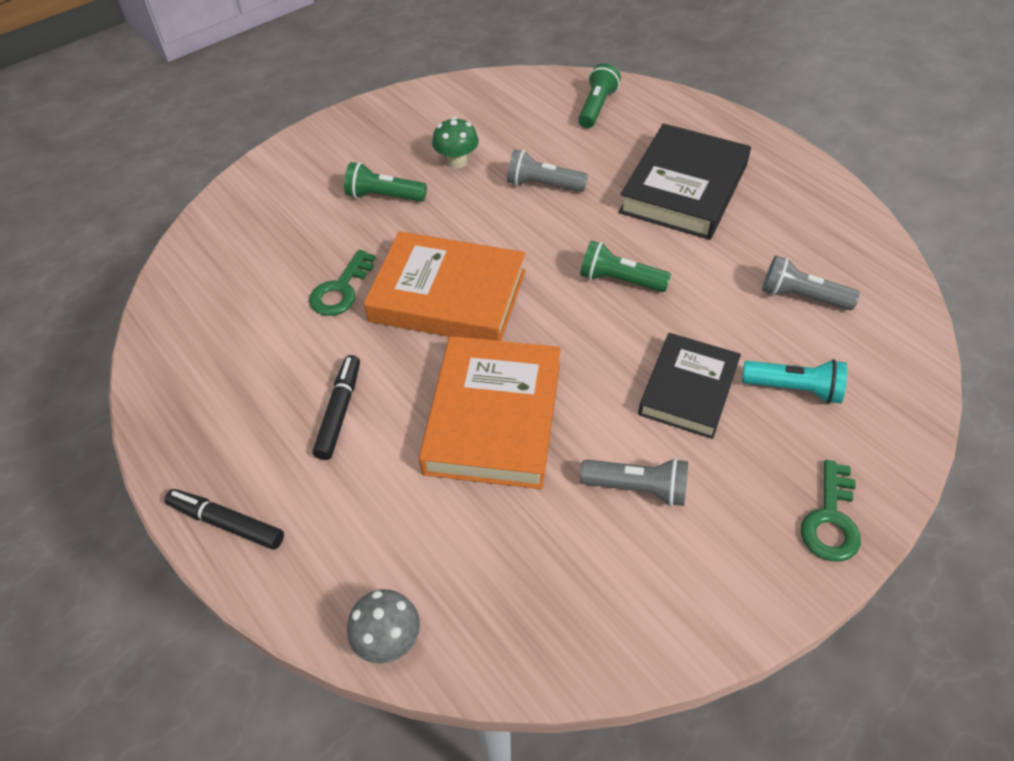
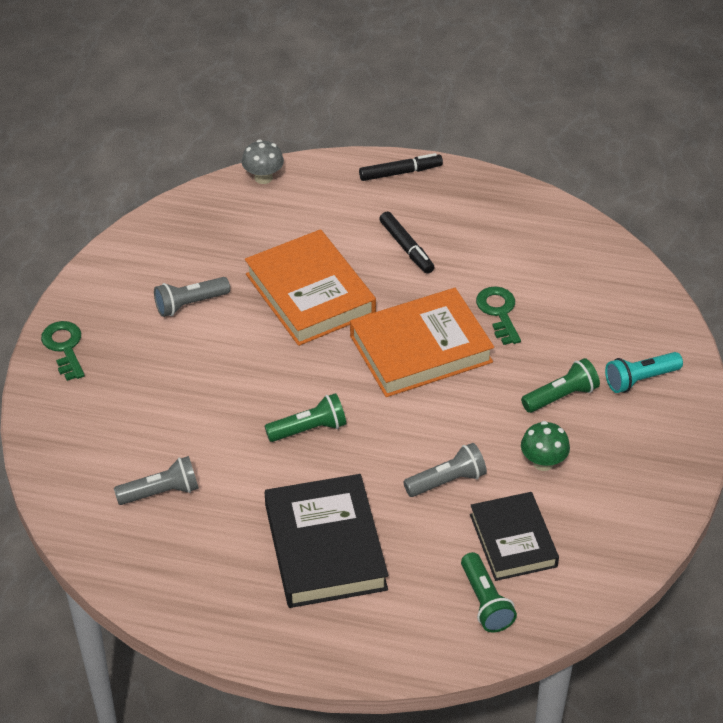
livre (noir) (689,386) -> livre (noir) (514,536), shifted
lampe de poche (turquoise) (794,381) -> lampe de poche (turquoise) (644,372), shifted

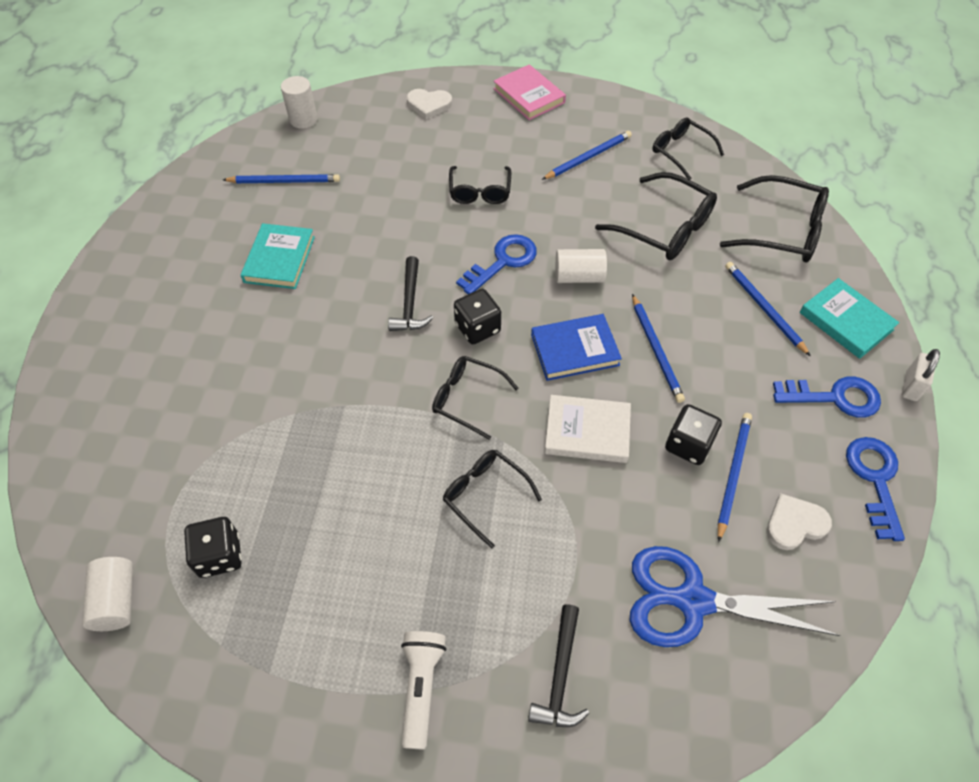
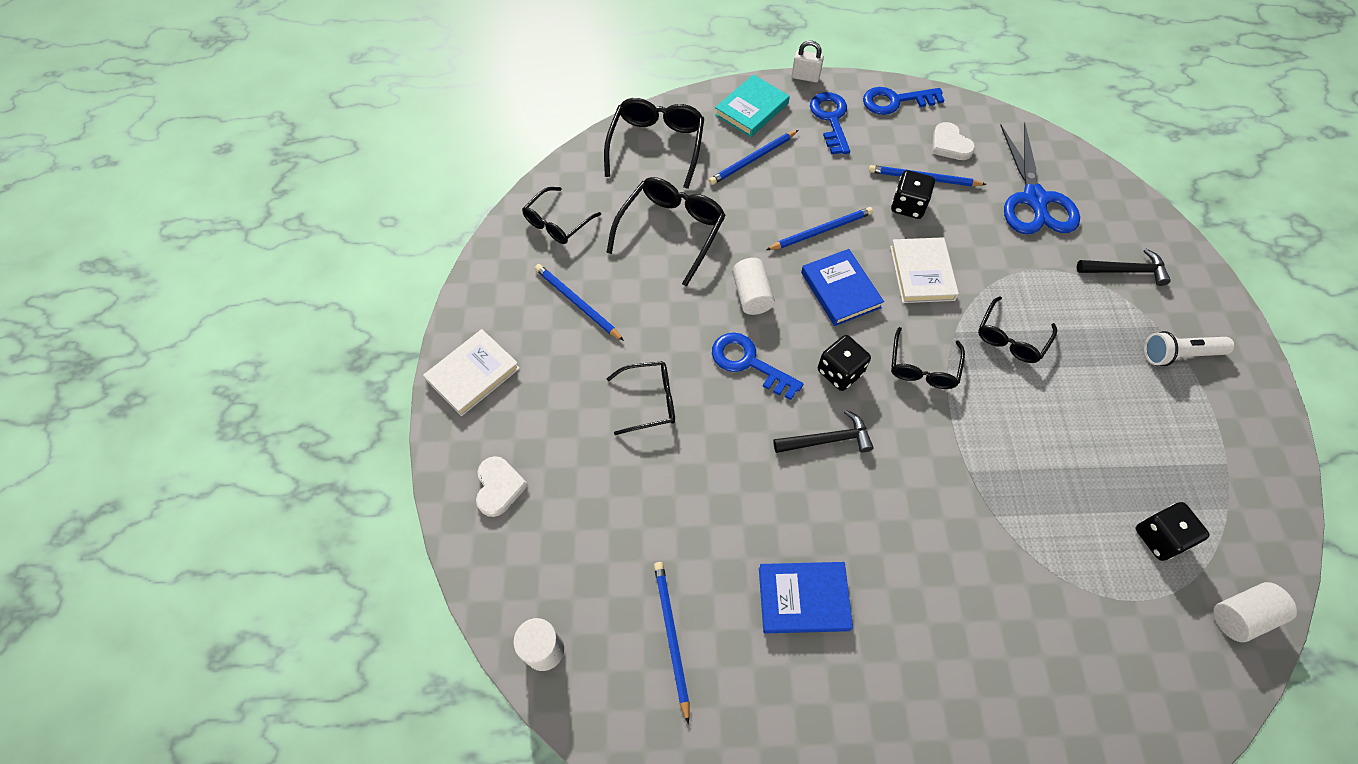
livre (turquoise) (277,256) -> livre (bleu) (806,597)
livre (rose) (529,92) -> livre (blanc) (471,372)

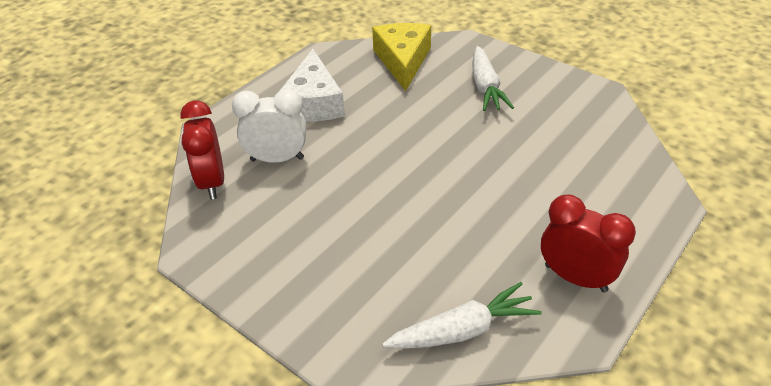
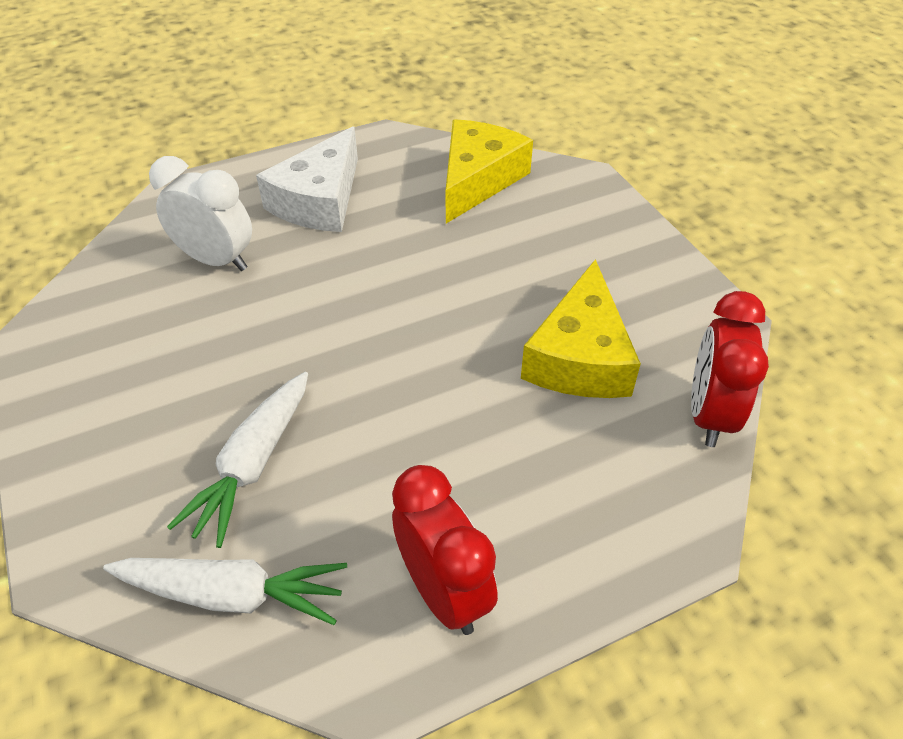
none -> fromage (jaune) (581,328)
réveil (rouge) (202,150) -> réveil (rouge) (730,369), shifted
carotte (blanc) (493,78) -> carotte (blanc) (237,460), shifted

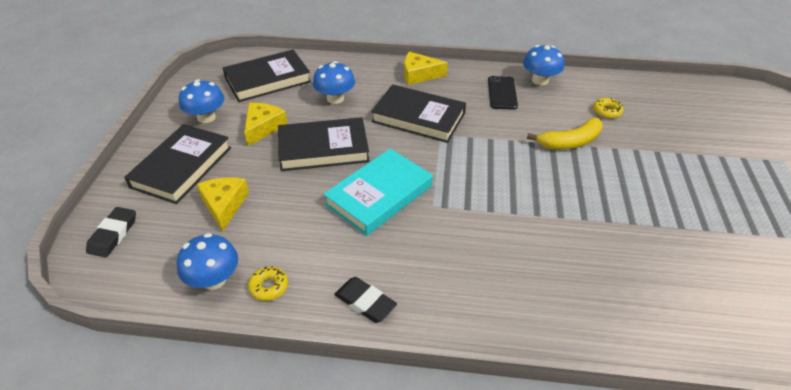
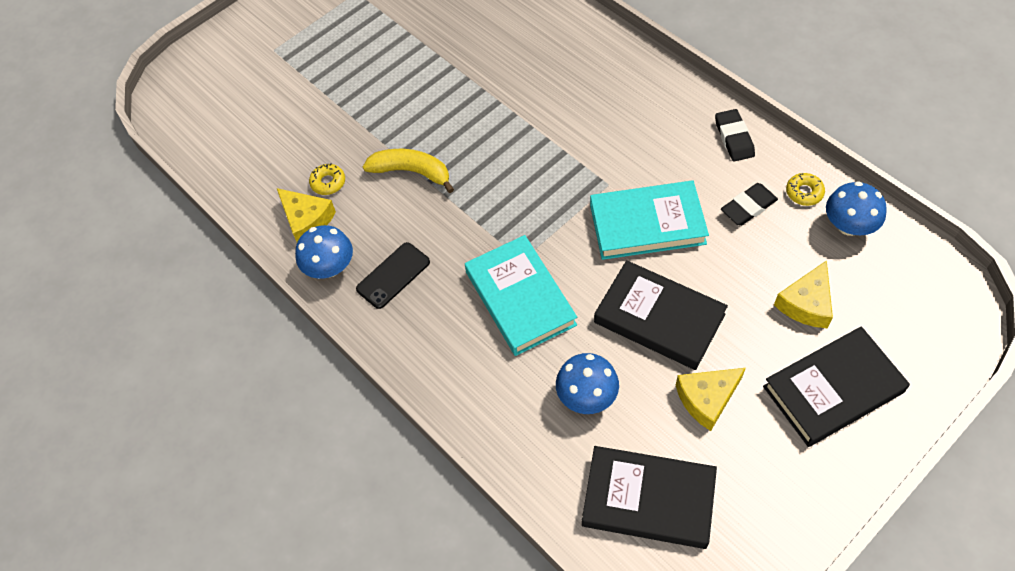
champignon (bleu) (201,101) -> none
gomme (noir) (111,232) -> gomme (noir) (749,204), shifted
fromage (jaune) (426,68) -> fromage (jaune) (306,215), shifted
livre (noir) (418,113) -> livre (turquoise) (521,295)

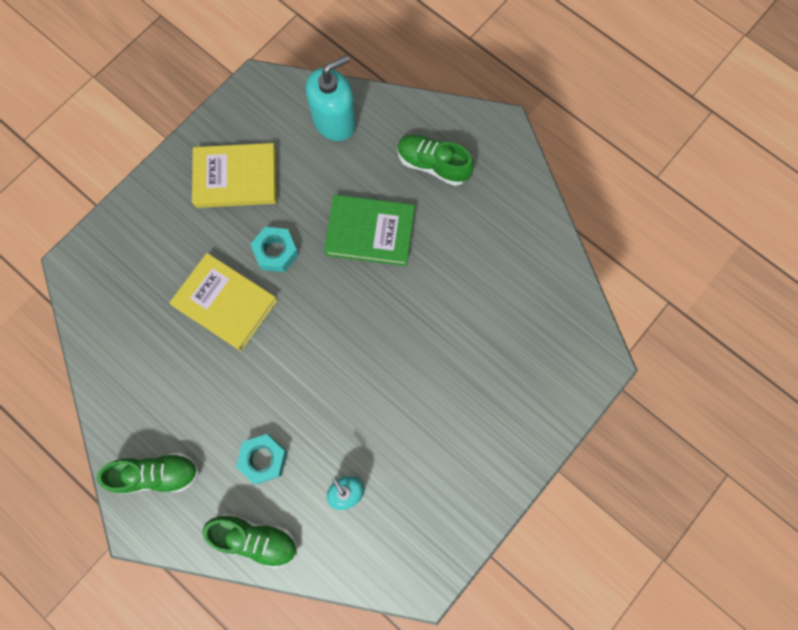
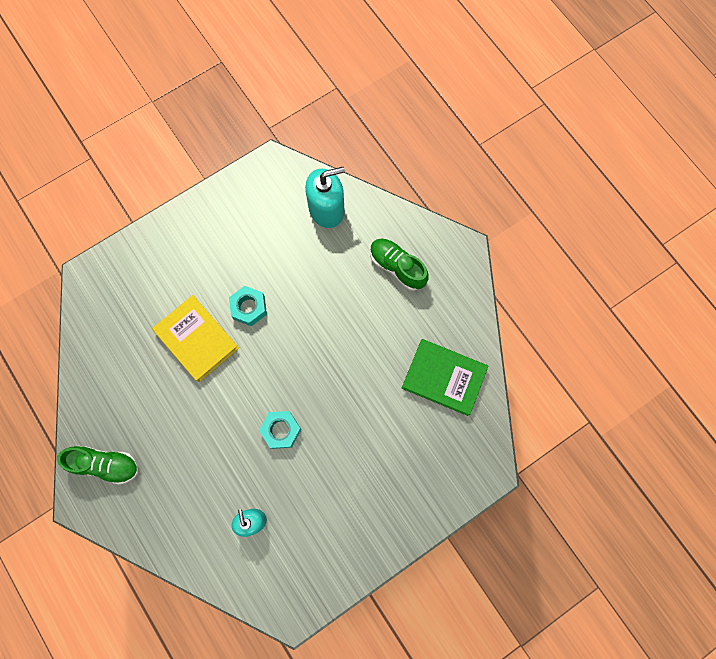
livre (jaune) (234,175) -> none
chaussure (vert) (250,541) -> none
écrou (turquoise) (262,459) -> écrou (turquoise) (280,430), shifted
livre (vert) (369,230) -> livre (vert) (445,377), shifted

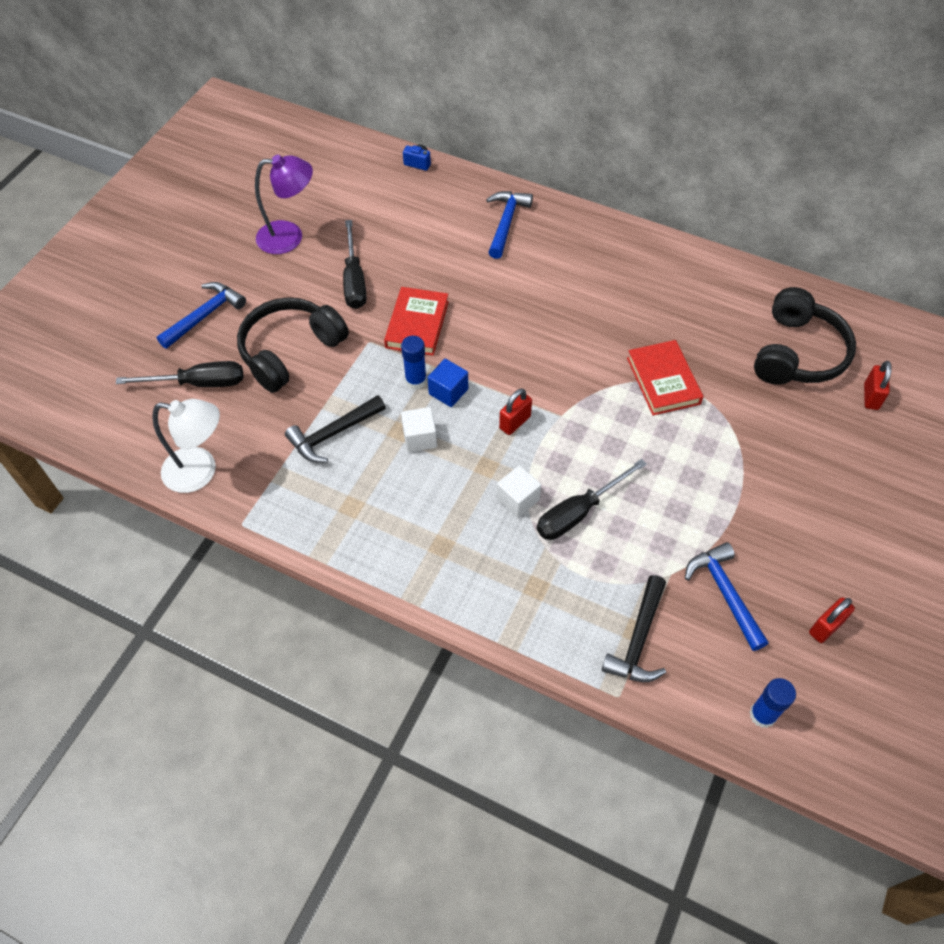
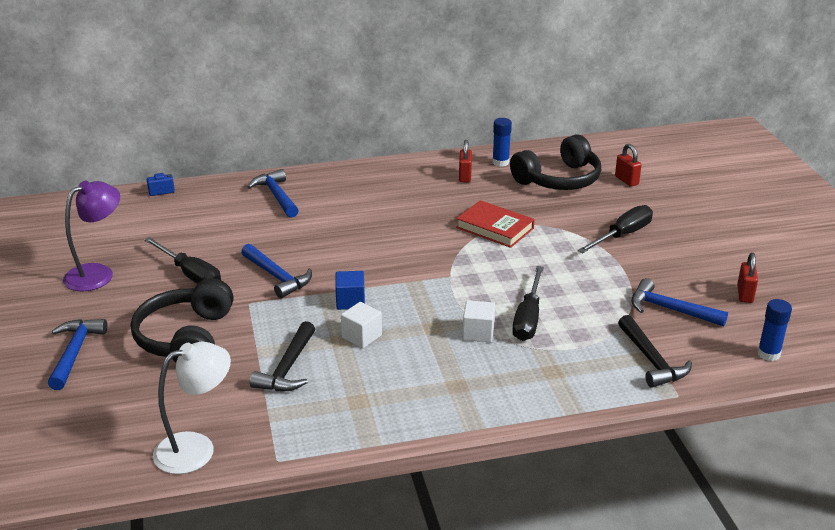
tournevis (noir) (179,374) -> tournevis (noir) (615,229), shifted
bâton de colle (bleu) (414,363) -> bâton de colle (bleu) (502,142), shifted
cadenas (rouge) (515,411) -> cadenas (rouge) (465,161), shifted
livre (rouge) (416,321) -> marteau (bleu) (276,271)
casque audio (noir) (805,336) -> casque audio (noir) (555,162), 75 degrees clockwise

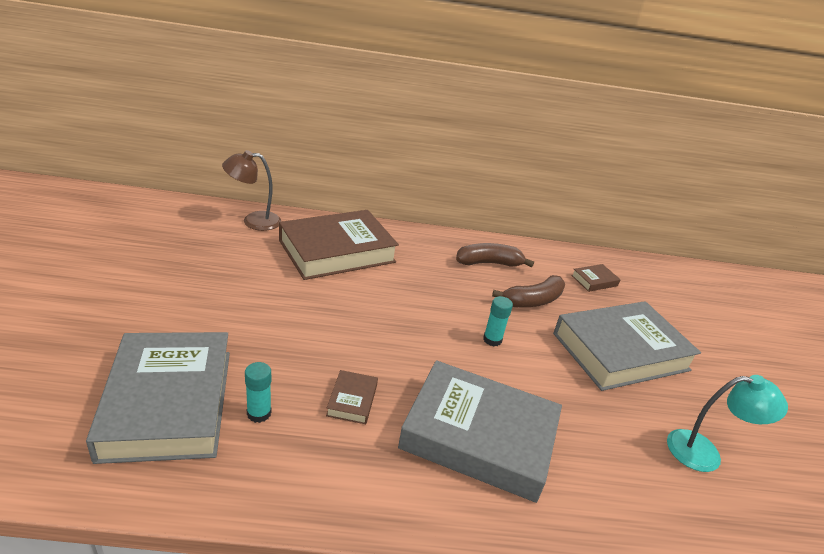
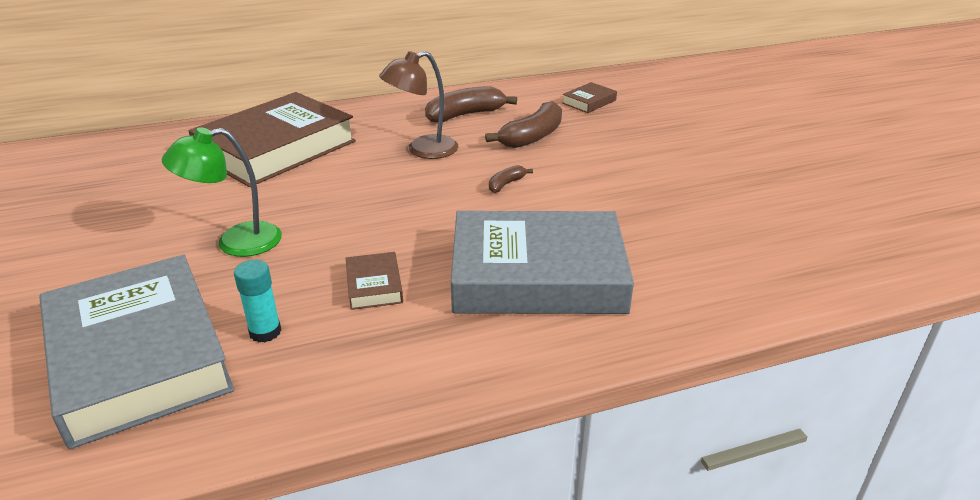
livre (gris) (627,346) -> none
lampe (turquoise) (727,423) -> none
none -> lampe (vert) (222,192)
lampe (marron) (251,190) -> lampe (marron) (418,105), shifted
bâton de colle (turquoise) (498,321) -> banane (marron) (511,179)

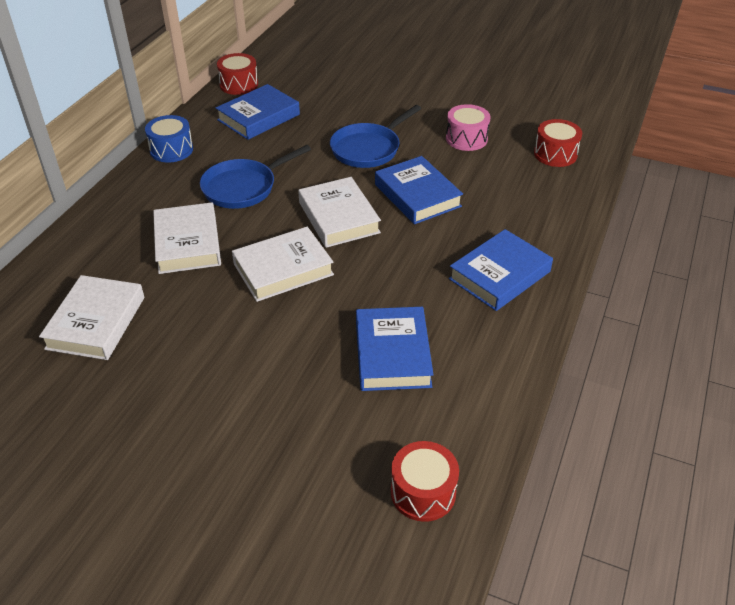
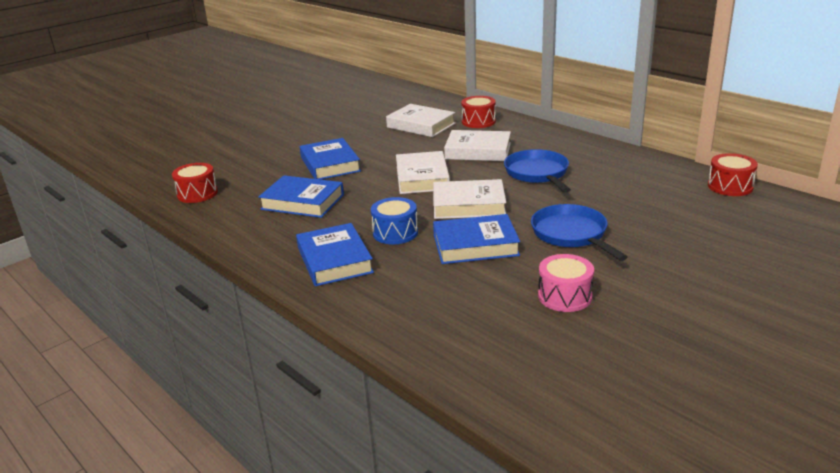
tambour (bleu) (169,139) -> tambour (bleu) (394,220), shifted
livre (bleu) (258,112) -> livre (bleu) (330,159), shifted
tambour (rouge) (558,143) -> tambour (rouge) (478,112), shifted

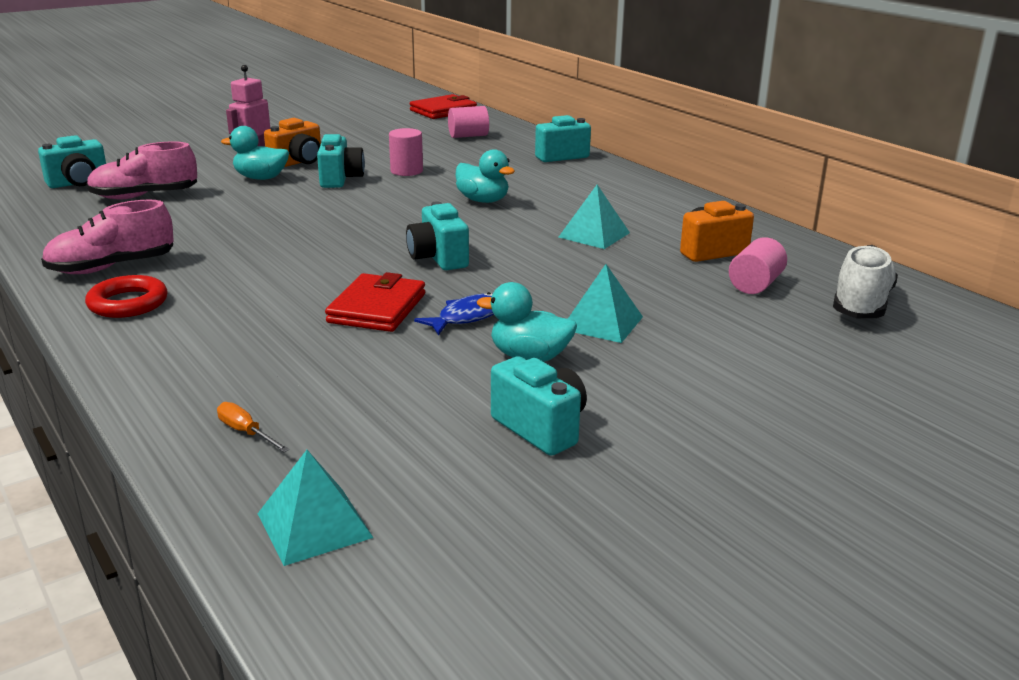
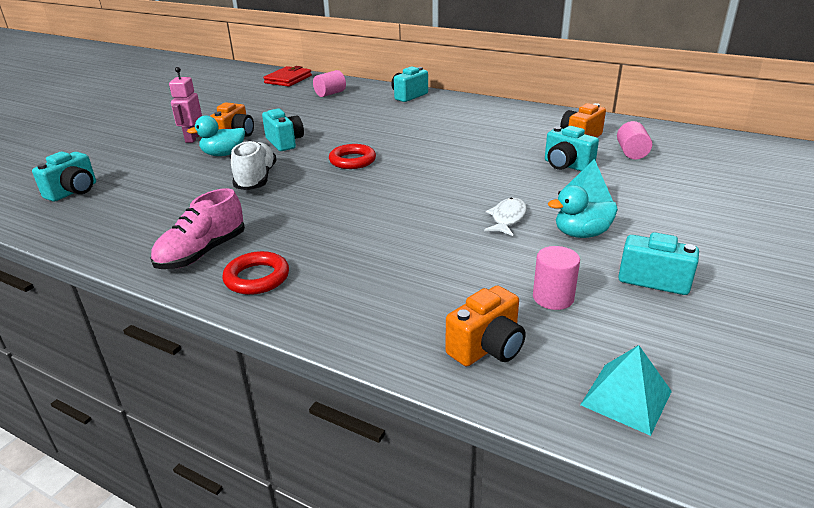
chaussure (rose) (142,170) -> none
portefeuille (rouge) (375,302) -> none
canard (turquoise) (485,176) -> none
pyramide (turquoise) (594,217) -> none
none -> anneau (rouge) (352,156)
cylindre (rose) (406,152) -> cylindre (rose) (556,278), shifted
appareil photo (turquoise) (437,235) -> appareil photo (turquoise) (572,148), shifted
chaussure (blanc) (865,281) -> chaussure (blanc) (254,165), shifted
tournevis (orange) (253,427) -> appareil photo (orange) (485,325)
poisson (bleu) (454,313) -> poisson (blanc) (505,217)

